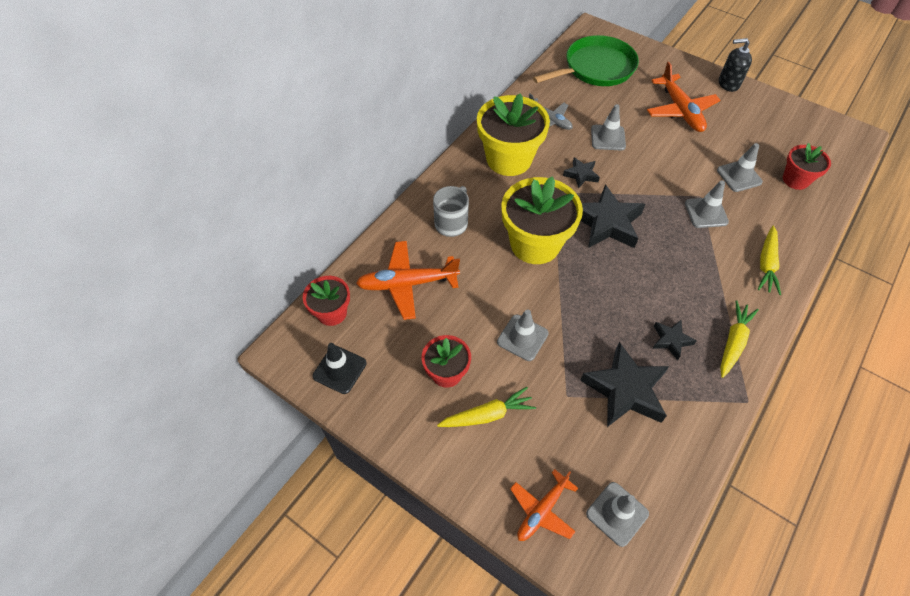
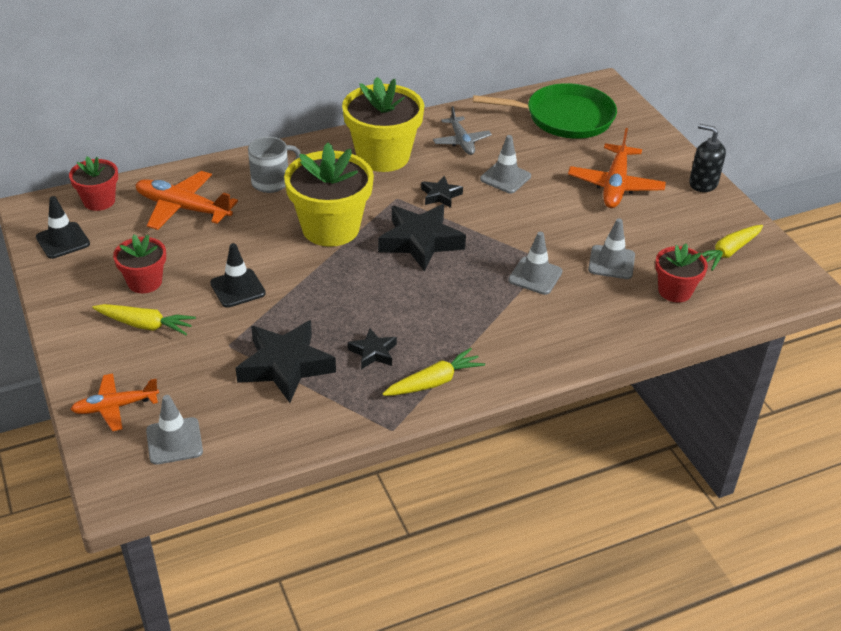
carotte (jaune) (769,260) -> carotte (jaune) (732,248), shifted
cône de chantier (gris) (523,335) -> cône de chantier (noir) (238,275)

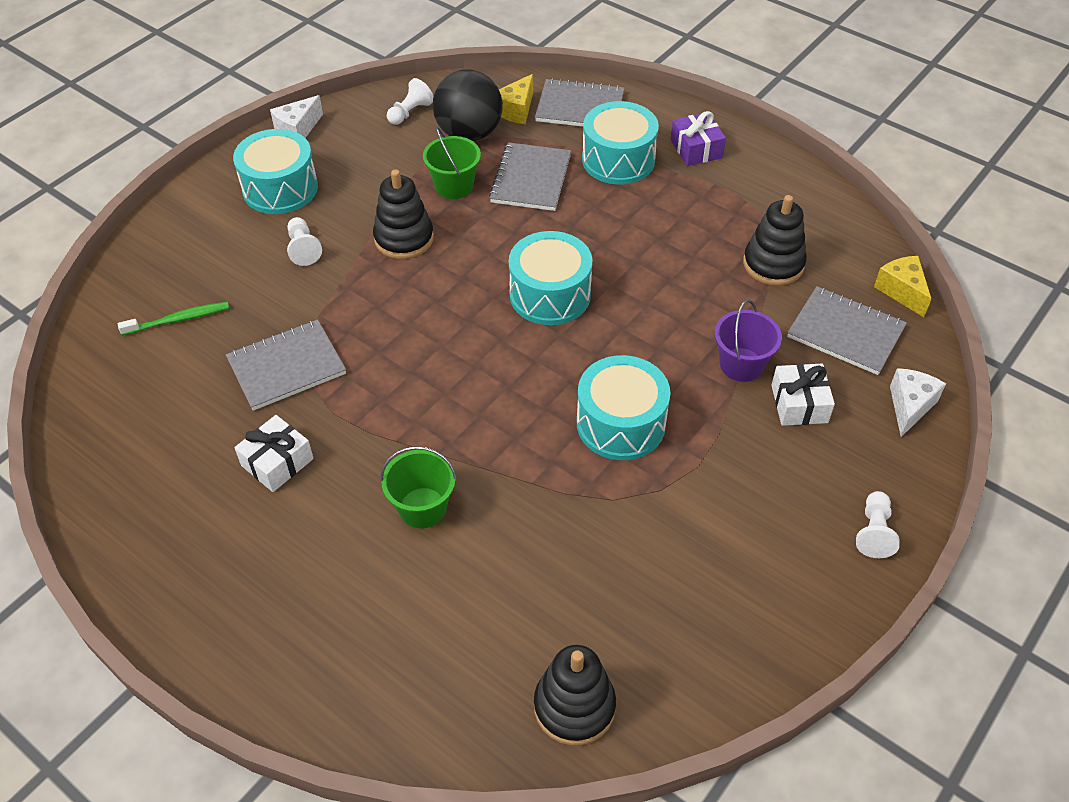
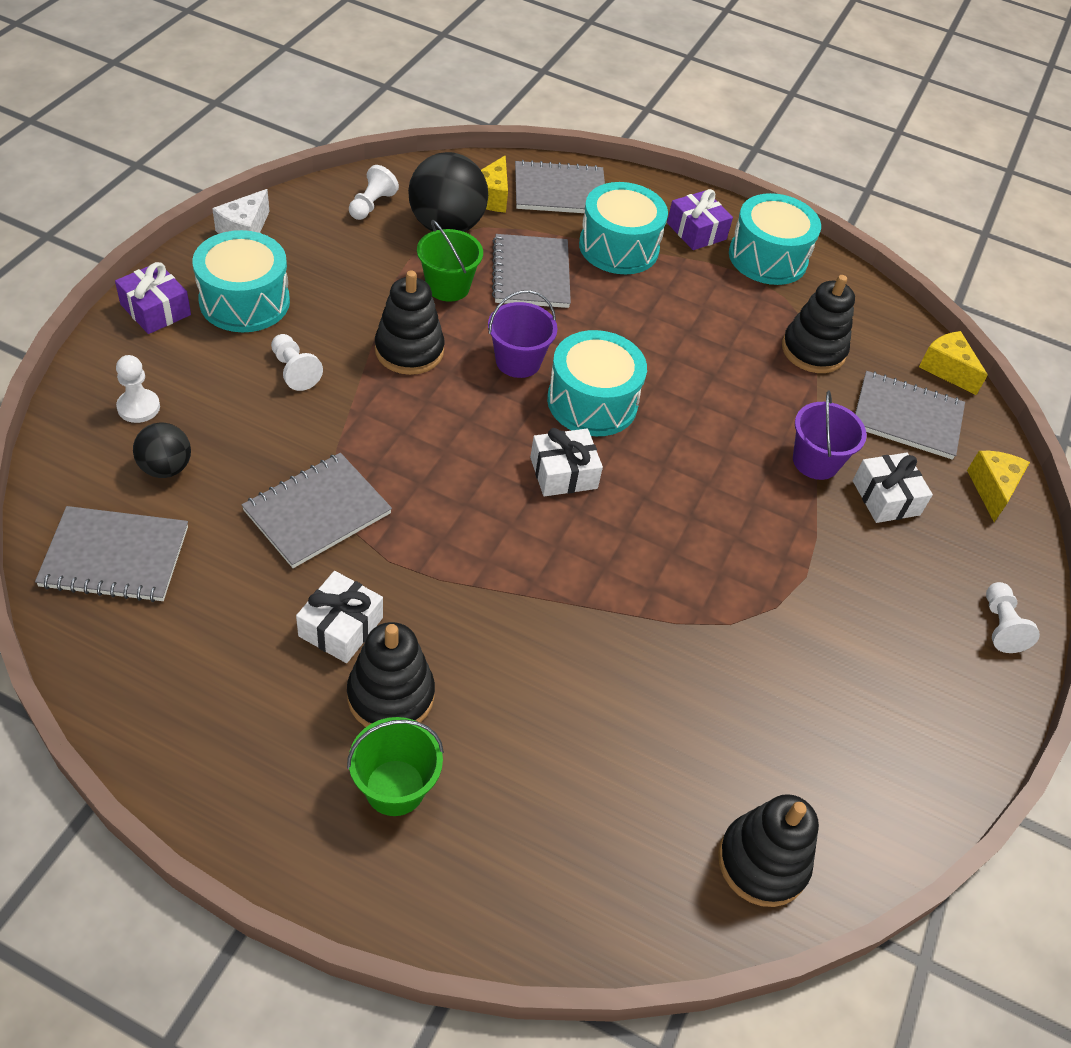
none -> carnet (gris) (111,554)
none -> cadeau (violet) (153,298)
none -> pion (blanc) (138,389)
none -> jouet à empiler (noir) (391,674)
none -> seau (violet) (522,334)
none -> cadeau (blanc) (566,462)
seau (vert) (418,487) -> seau (vert) (395,766), shifted
tambour (turquoise) (624,407) -> tambour (turquoise) (775,239), shifted
brosse à dents (vert) (173,319) -> balle (noir) (162,450)
fromage (blanc) (918,402) -> fromage (jaune) (998,486)

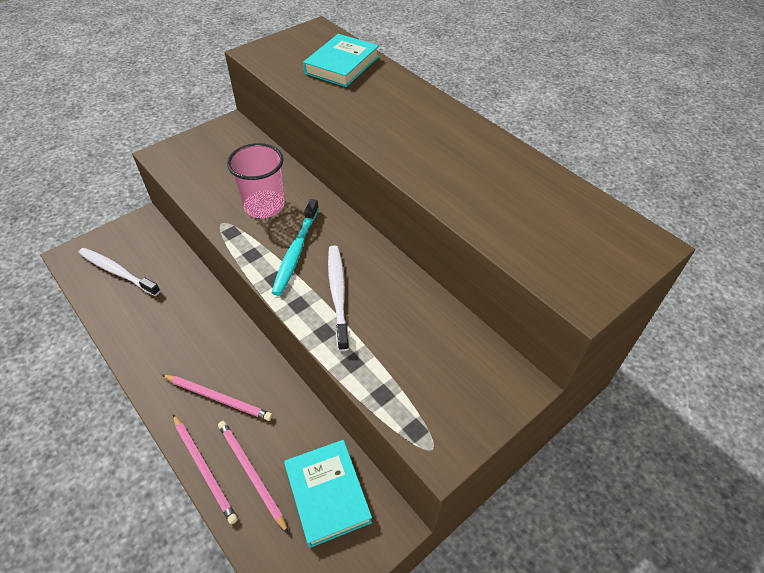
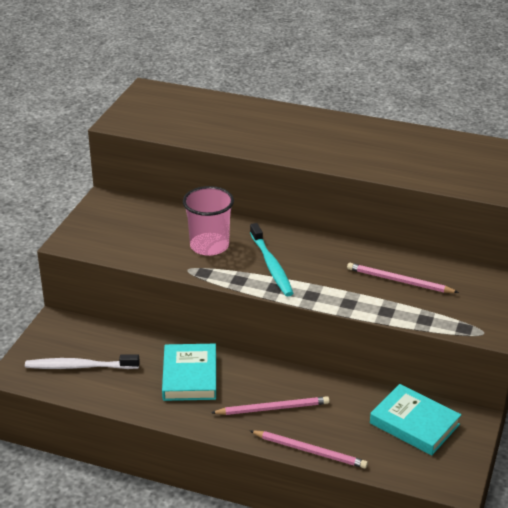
brosse à dents (blanc) (338,298) -> none
crayon (rose) (253,477) -> crayon (rose) (403,278), shifted
livre (turquoise) (341,60) -> livre (turquoise) (189,372), shifted

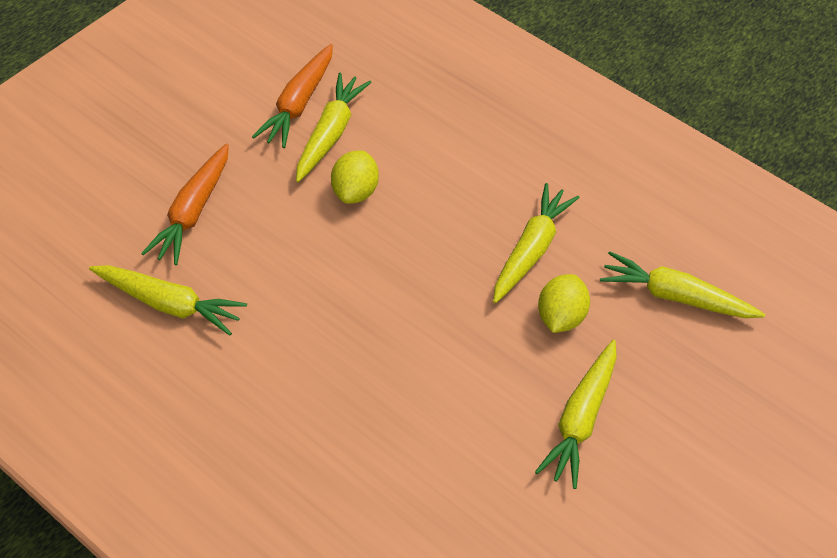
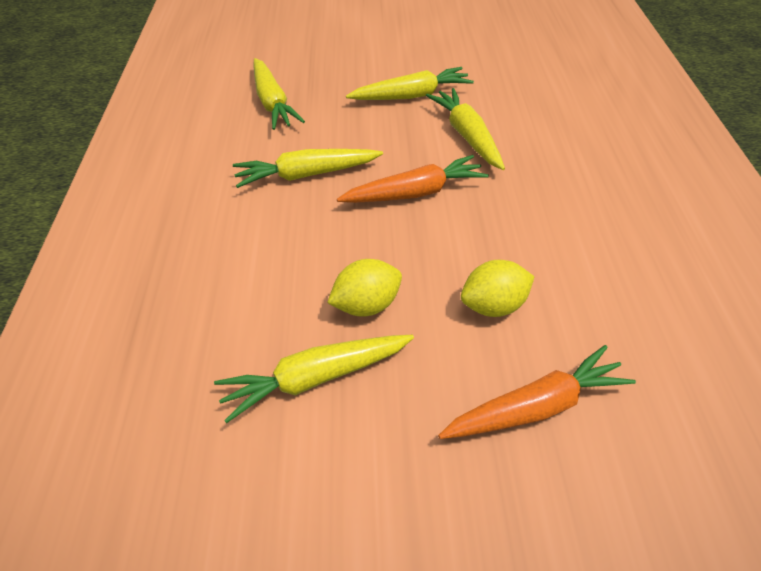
carotte (jaune) (168,300) -> carotte (jaune) (465,129), shifted
carotte (orange) (292,96) -> carotte (orange) (413,179), shifted
citron (jaune) (564,303) -> citron (jaune) (497,288), shifted

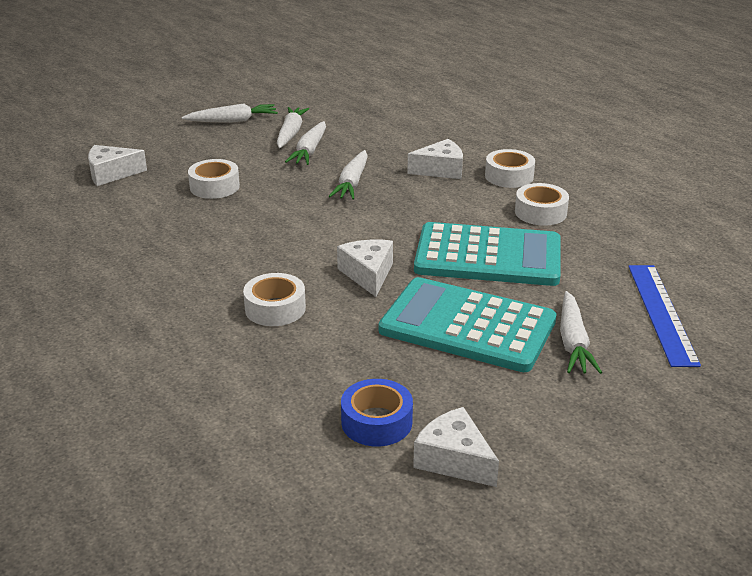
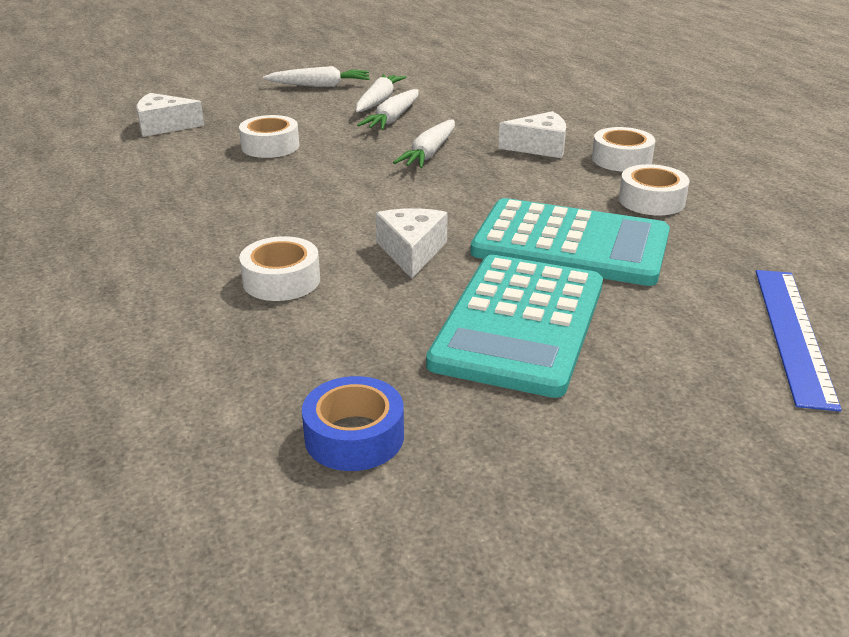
fromage (blanc) (456,447) -> none
carotte (blanc) (581,332) -> none
calculatrice (turquoise) (468,324) -> calculatrice (turquoise) (514,326), 105 degrees counterclockwise

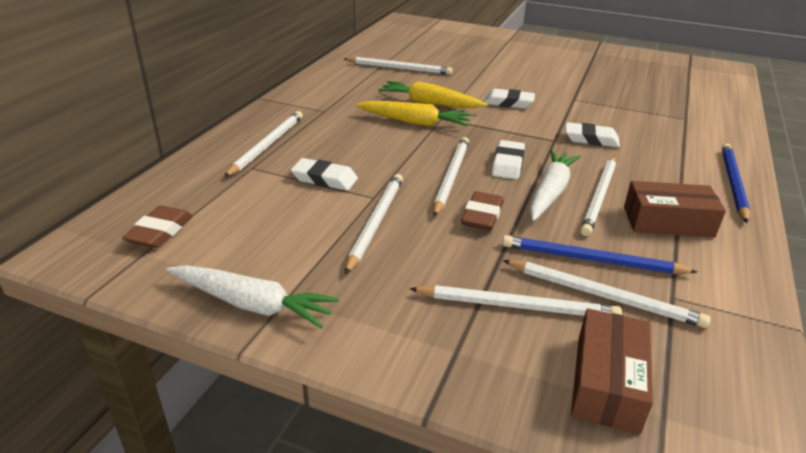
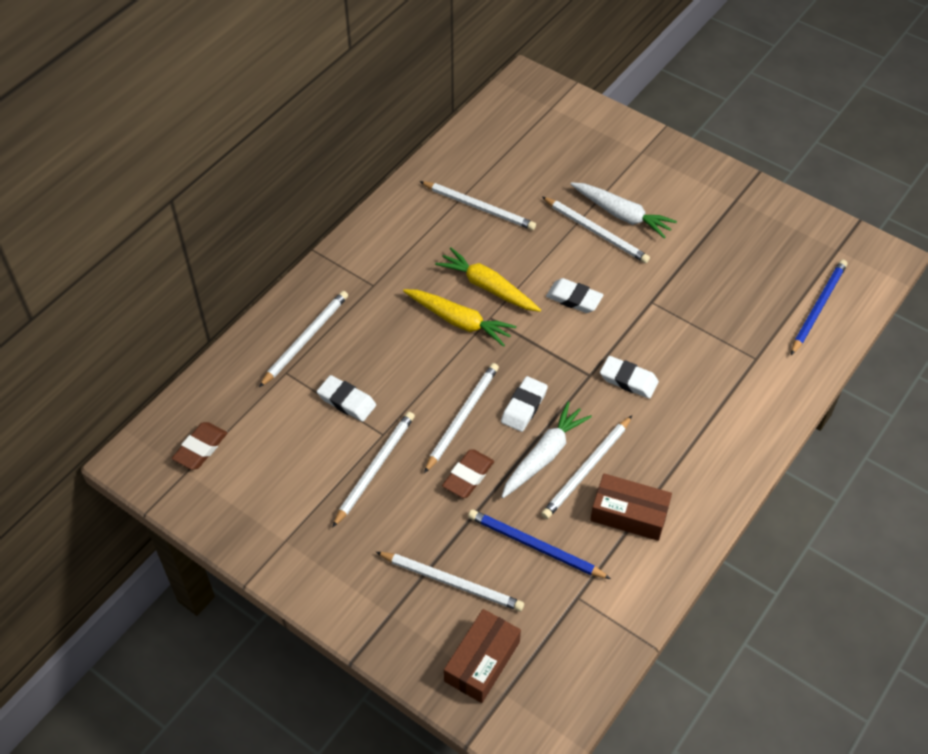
carotte (blanc) (252,296) -> carotte (blanc) (623,210), shifted
crayon (blanc) (606,294) -> crayon (blanc) (596,230), shifted
crayon (bleu) (736,183) -> crayon (bleu) (819,307), shifted

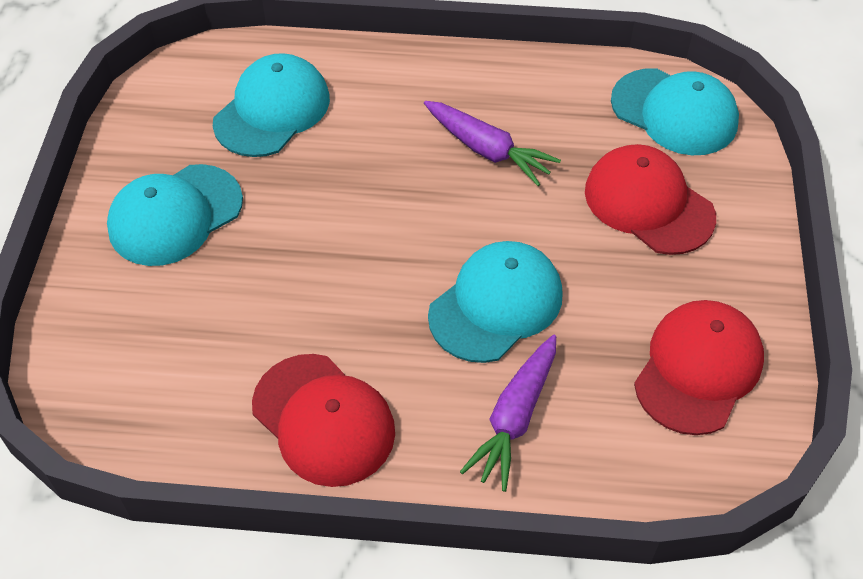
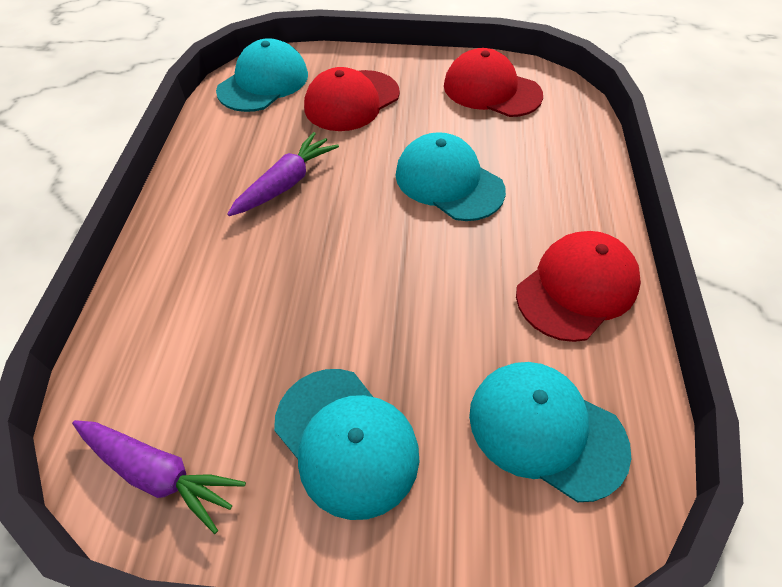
casquette (turquoise) (271,105) -> casquette (turquoise) (550,432), shifted
carotte (violet) (508,413) -> carotte (violet) (159,477), shifted

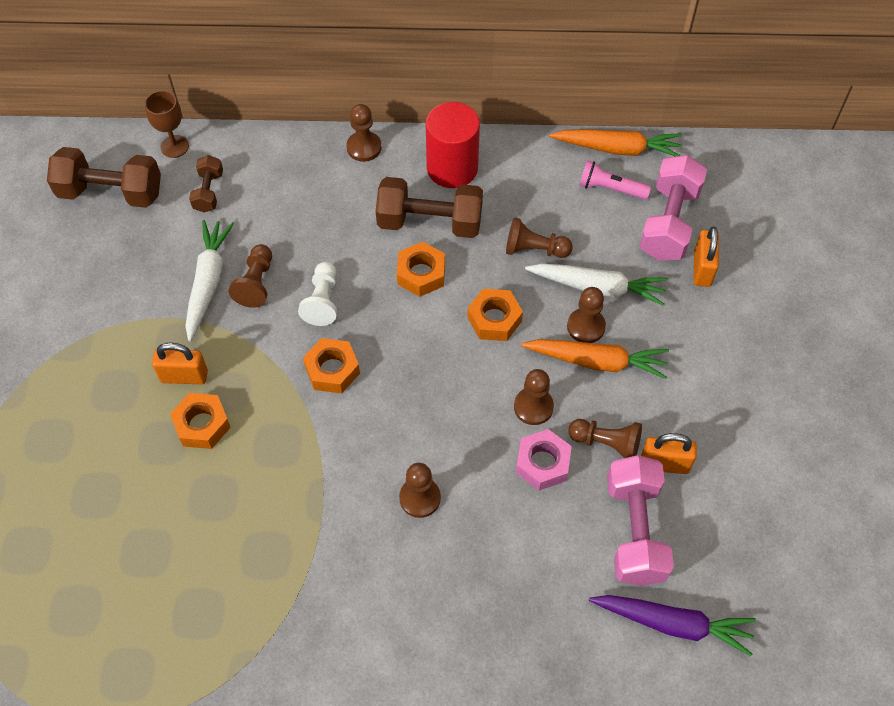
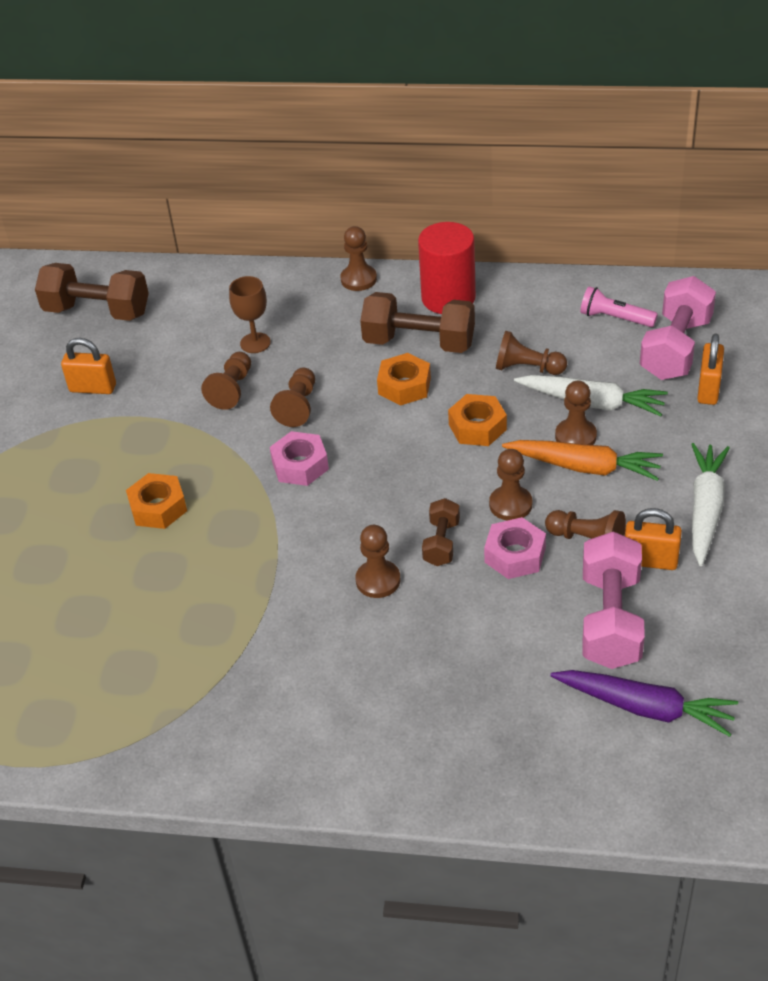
carotte (orange) (615,142) -> none
verre à pied (marron) (167,124) -> verre à pied (marron) (250,314), shifted
cadenas (orange) (180,363) -> cadenas (orange) (88,366), shifted
carotte (blanc) (209,281) -> carotte (blanc) (710,504), shifted
haltère (marron) (206,184) -> haltère (marron) (441,532), shifted
pion (blanc) (317,294) -> pion (marron) (292,397)
écrou (orange) (331,365) -> écrou (rose) (299,458)

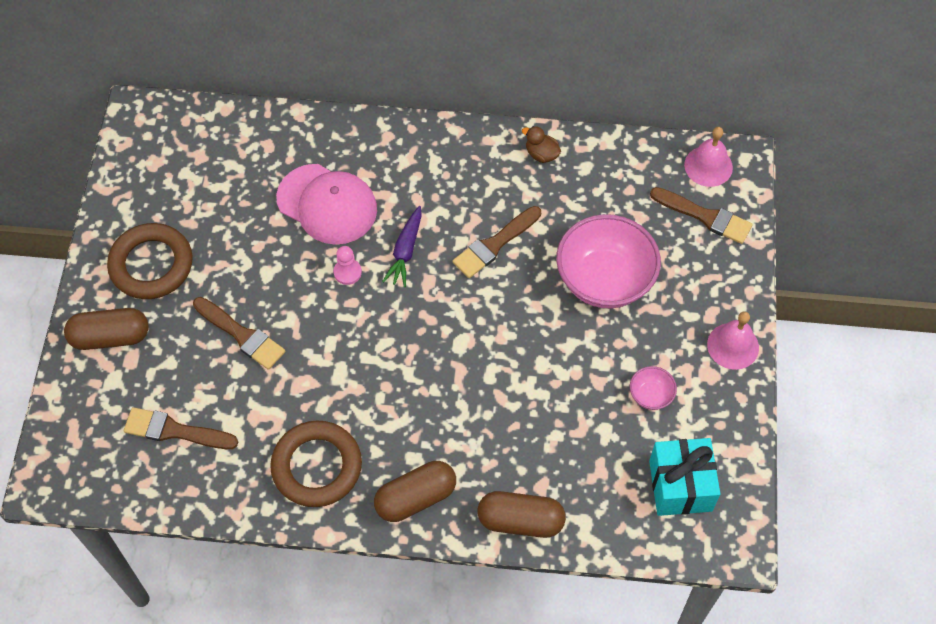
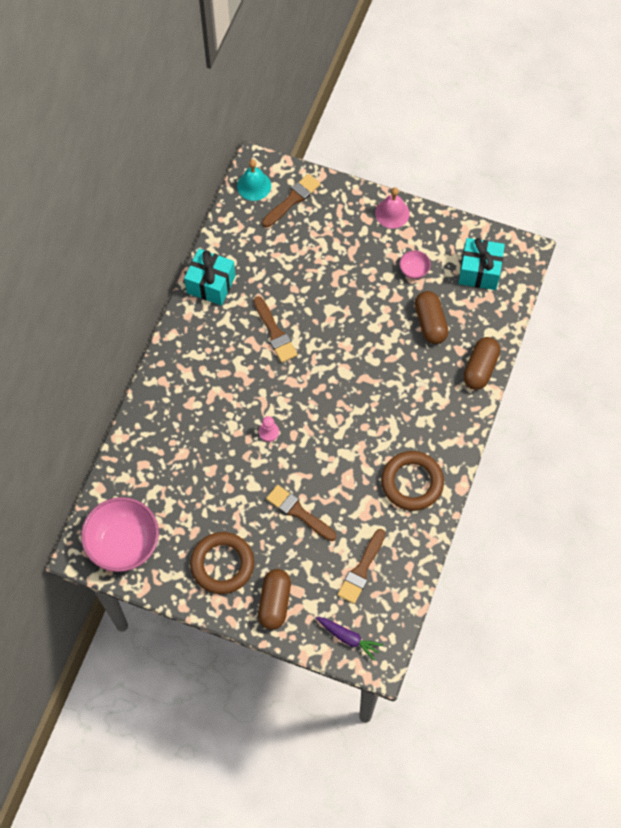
casquette (rose) (326,204) -> none
gélule (marron) (415,491) -> gélule (marron) (432,317), shifted
carotte (violet) (402,246) -> carotte (violet) (349,639), shifted
bol (rose) (608,261) -> bol (rose) (120,534), shifted
canard (marron) (541,144) -> cadeau (turquoise) (209,277)
cloche (rose) (708,157) -> cloche (turquoise) (254,180)
pinceau (marron) (239,333) -> pinceau (marron) (301,513), 105 degrees counterclockwise

